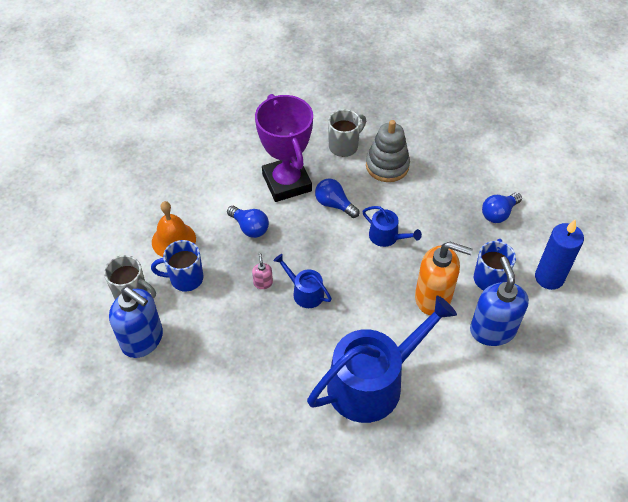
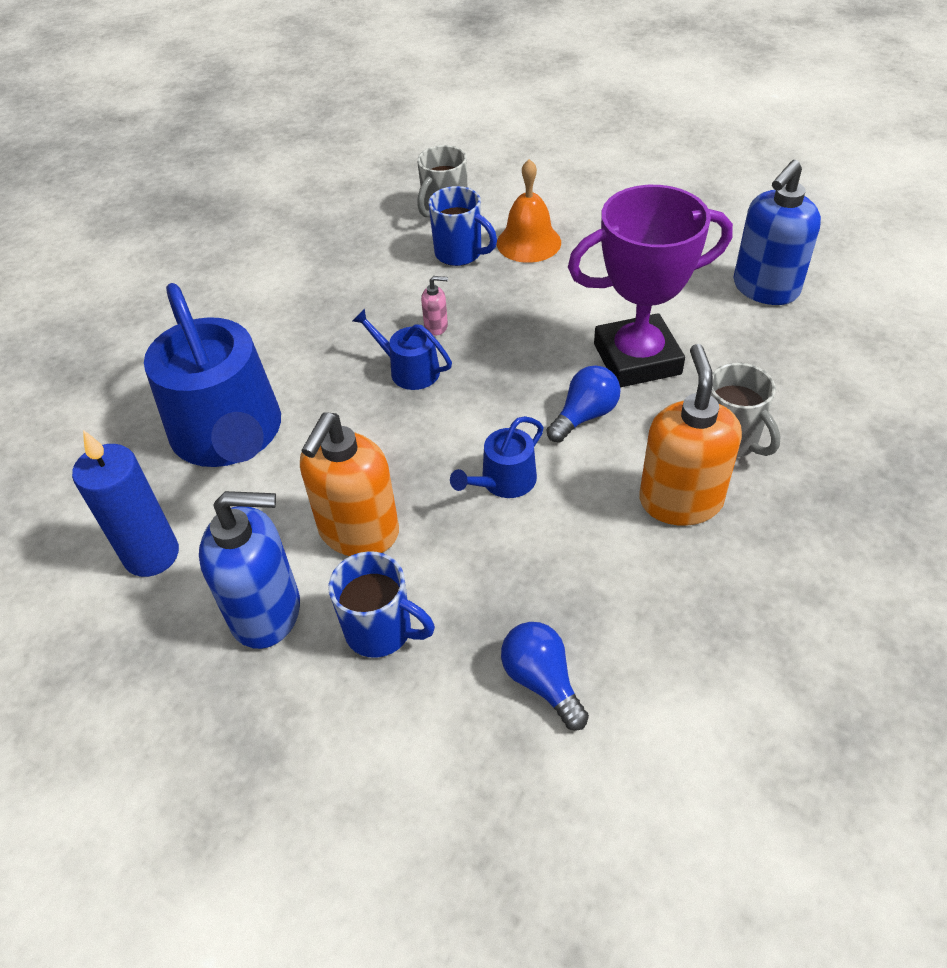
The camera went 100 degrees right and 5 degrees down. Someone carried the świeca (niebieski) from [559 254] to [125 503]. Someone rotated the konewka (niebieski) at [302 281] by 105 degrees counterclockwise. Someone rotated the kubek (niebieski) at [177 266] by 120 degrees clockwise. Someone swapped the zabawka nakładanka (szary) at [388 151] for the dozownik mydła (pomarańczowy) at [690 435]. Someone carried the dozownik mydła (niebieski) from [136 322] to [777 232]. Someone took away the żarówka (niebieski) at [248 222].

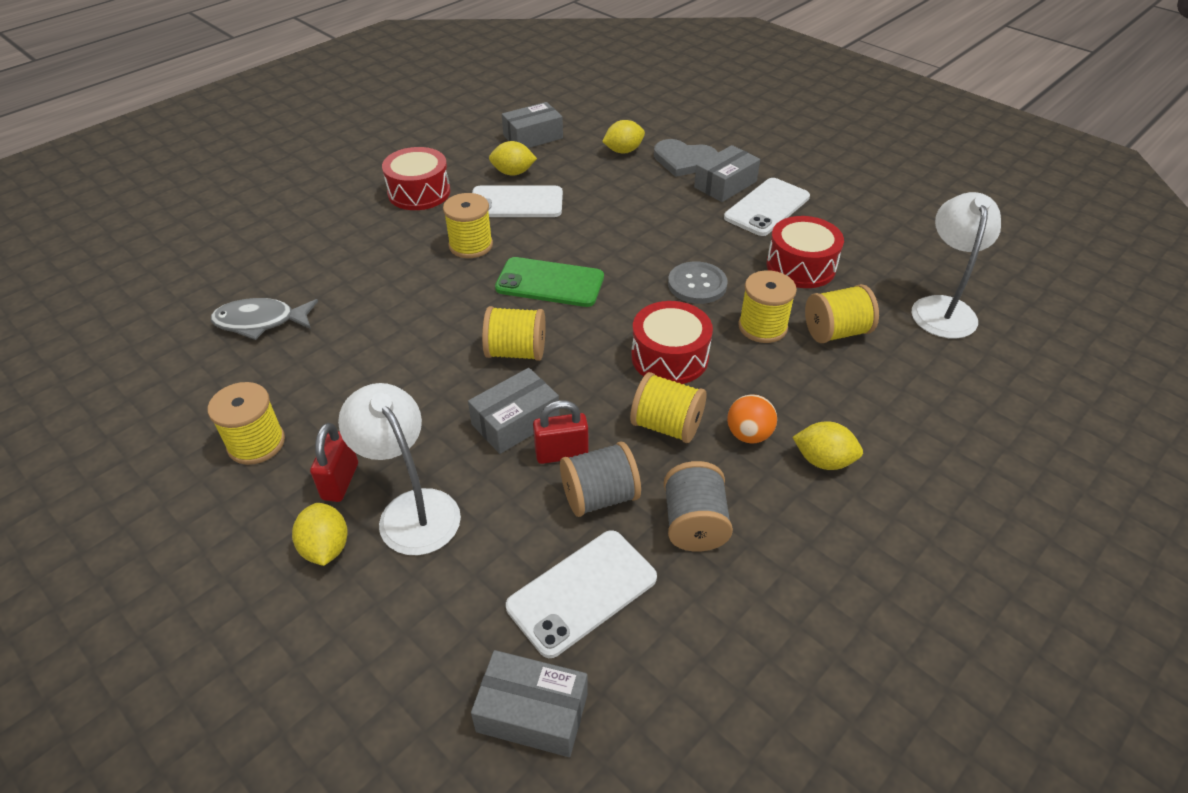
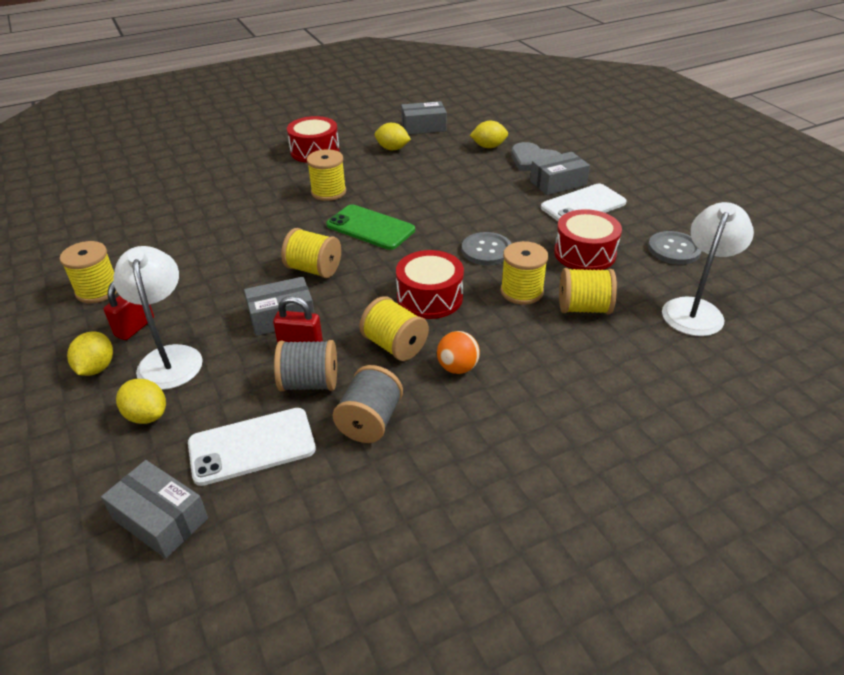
The camera went 20 degrees right and 5 degrees down. Someone carried the cytryna (żółty) from [827 445] to [141 401]. Someone put down the guzik (szary) at [675 248]. Someone took away the ryba (szary) at [264 319]. Someone took away the telefon (biały) at [517 201].

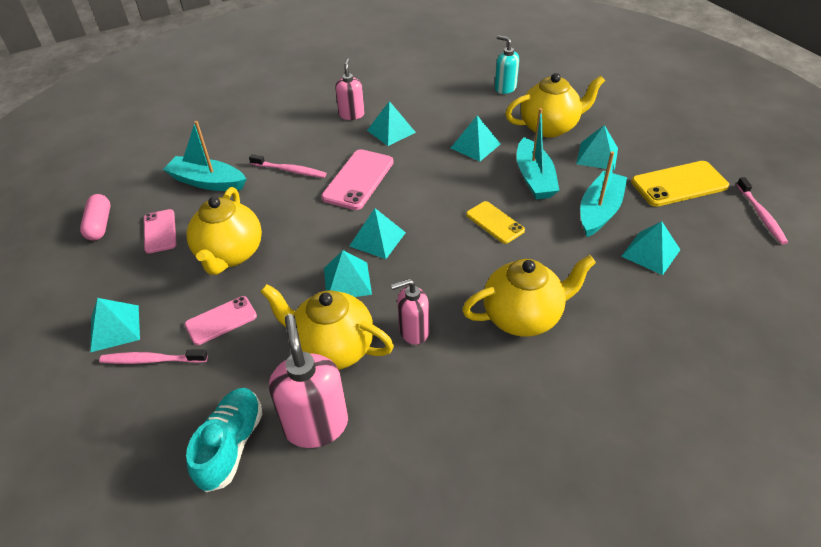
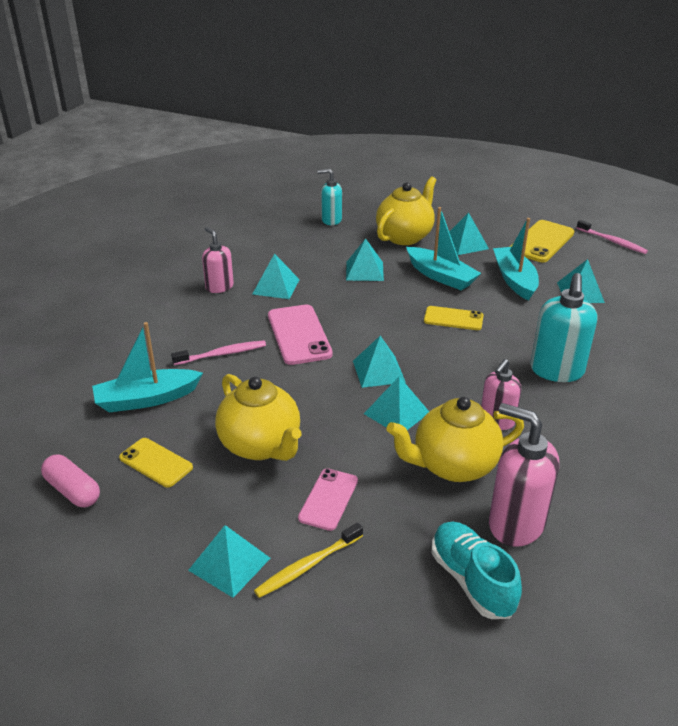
The camera went 40 degrees left and 10 degrees down. Someone repainted the telefon (różowy) at [160 231], which became the telefon (żółty) at [156 463]. Someone repainted the szczoteczka do zębów (różowy) at [153 356], which became the szczoteczka do zębów (żółty) at [308 560]. Someone swapped the imbryk (żółty) at [529 296] for the dozownik mydła (turkusowy) at [563 327].

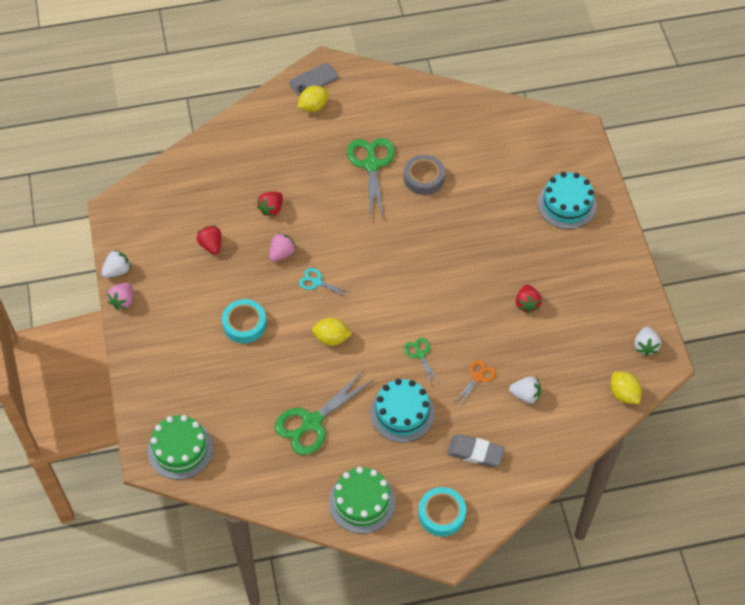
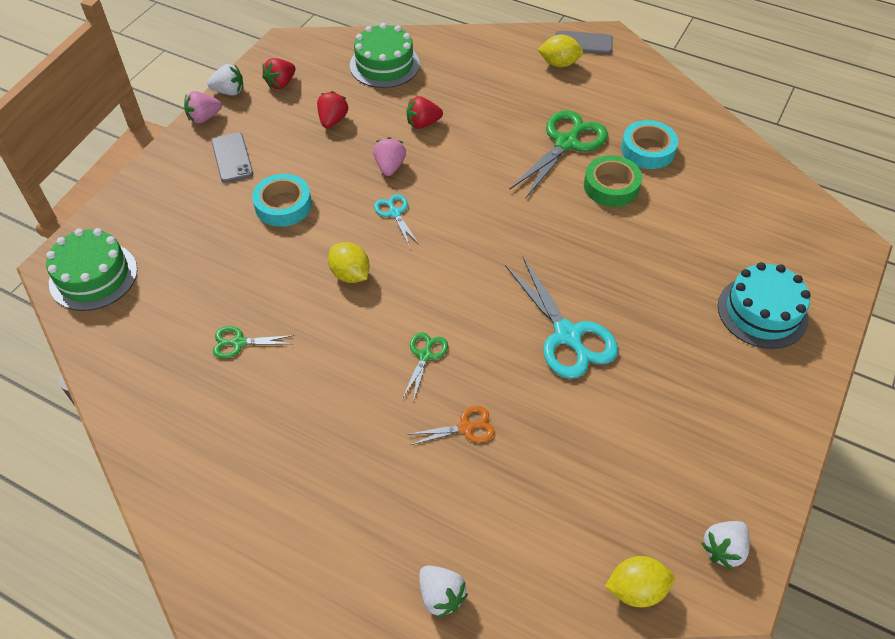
The camera went 40 degrees right and 5 degrees down. Someone put down the telefon (szary) at [232 158]. Someone scaled the nożyczki (zielony) at [324 413] by 0.51. Someone carried the truskawka (czerwony) from [529 299] to [279 73]. Someone carried the tort (zielony) from [362 500] to [385 55]. Someone rotated the truskawka (różowy) at [282 247] by 75 degrees counterclockwise. Someone carried the truskawka (biały) from [525 390] to [443 591]. Someone put down the nożyczki (turkusowy) at [561 318]. Someone repainted the taśma klejąca (szary) at [424 175], which became the taśma klejąca (zielony) at [613 181]. Someone rotated the cytryna (żółty) at [626 388] by 75 degrees clockwise. Someone carried the taśma klejąca (turkusowy) from [442 512] to [649 144]. Someone took away the tort (turkusowy) at [402 411]. Someone took away the gumka do mazania (szary) at [476 450].

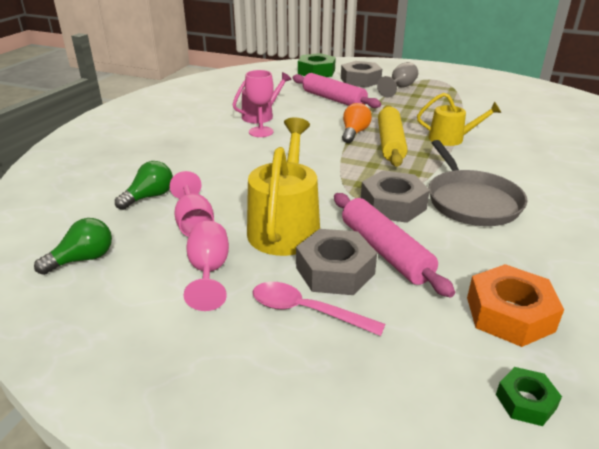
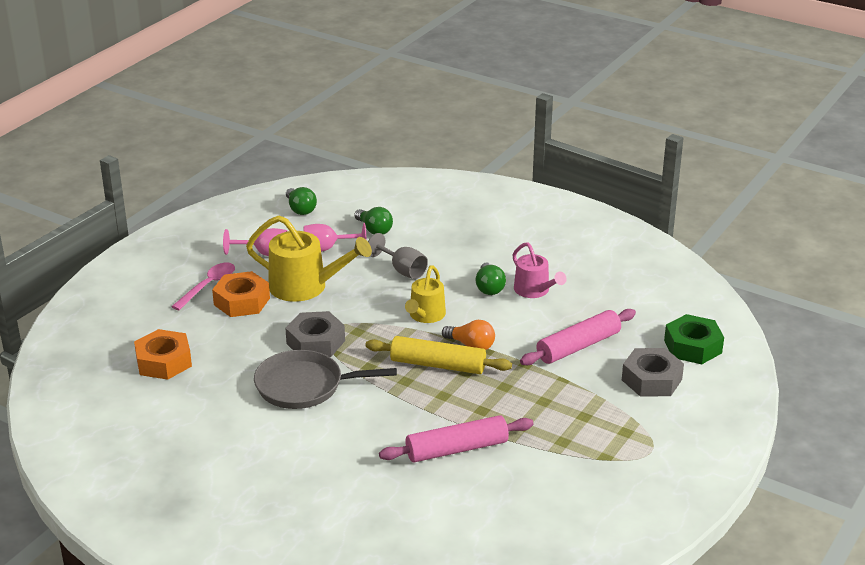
The camera went 100 degrees right and 0 degrees up. Someone repainted the nakrętka (szary) at [336 262], which became the nakrętka (pomarańczowy) at [241 294]. Someone carried the kielich (szary) from [397 80] to [398 256]. Someone carried the wałek do ciasta (różowy) from [394 245] to [456 438]. Someone carried the konewka (żółty) from [459 119] to [425 294]. Someone swapped the kielich (różowy) at [259 103] for the żarówka (zielony) at [491 278]. Someone took away the nakrętka (zielony) at [529 396].

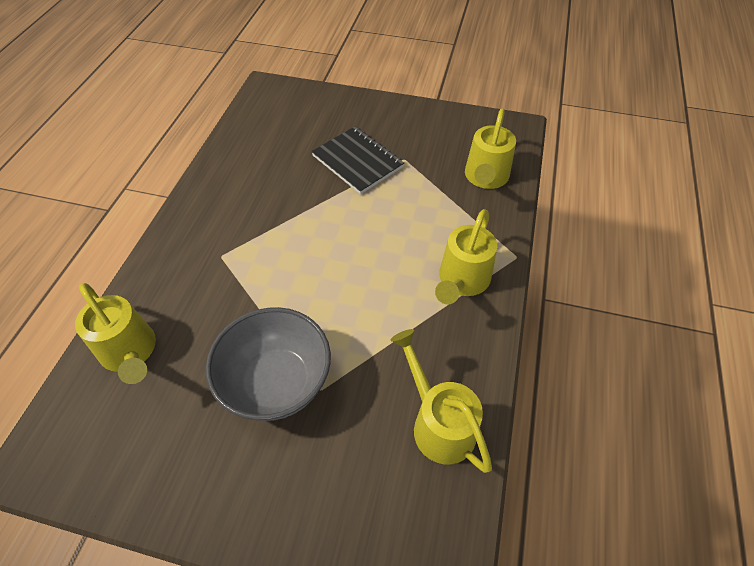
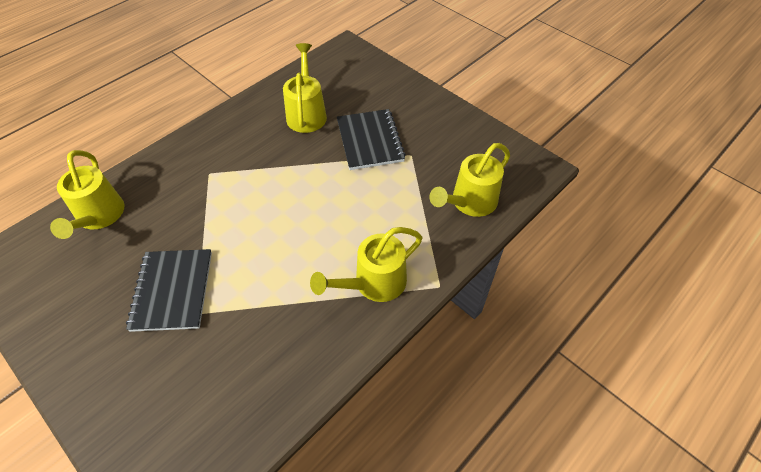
The camera went 30 degrees right and 0 degrees up. Someone swapped the miska (szary) at [268 364] for the zeszyt (czarny) at [169 290]. Someone carried the konewka (żółty) from [441 401] to [305 88].

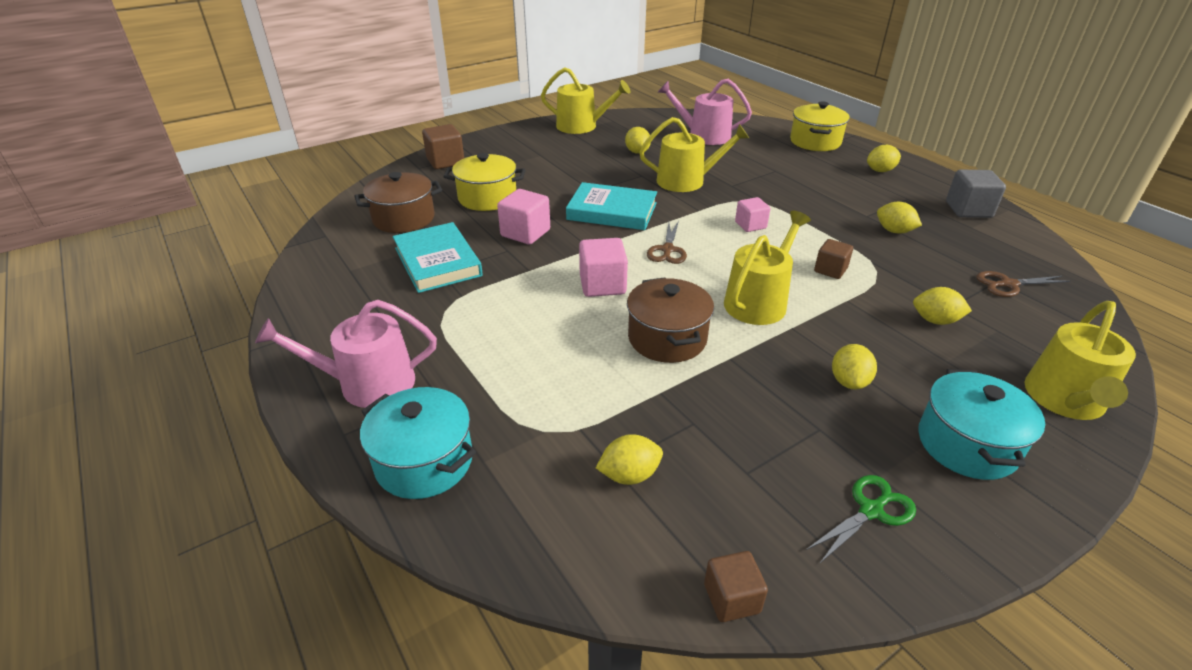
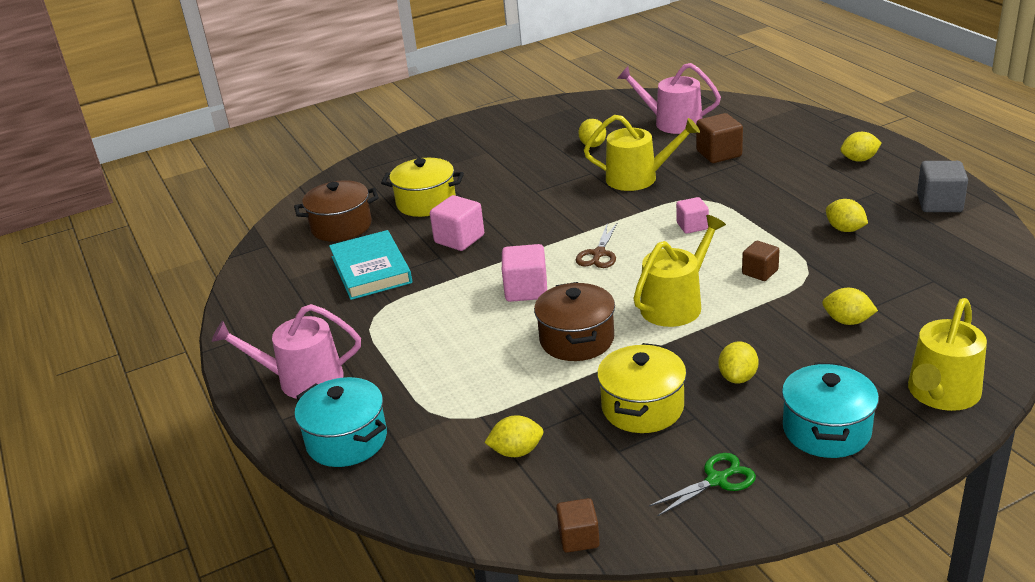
The camera went 10 degrees right and 5 degrees down. Someone carried the garnek (żółty) from [820 126] to [642 388]. Someone carried the sześcian (brązowy) from [443 146] to [719 138]. Someone took away the konewka (żółty) at [585 100]. Someone took away the książka (turkusowy) at [611 206]. Someone took away the nożyczki (brązowy) at [1023 284].

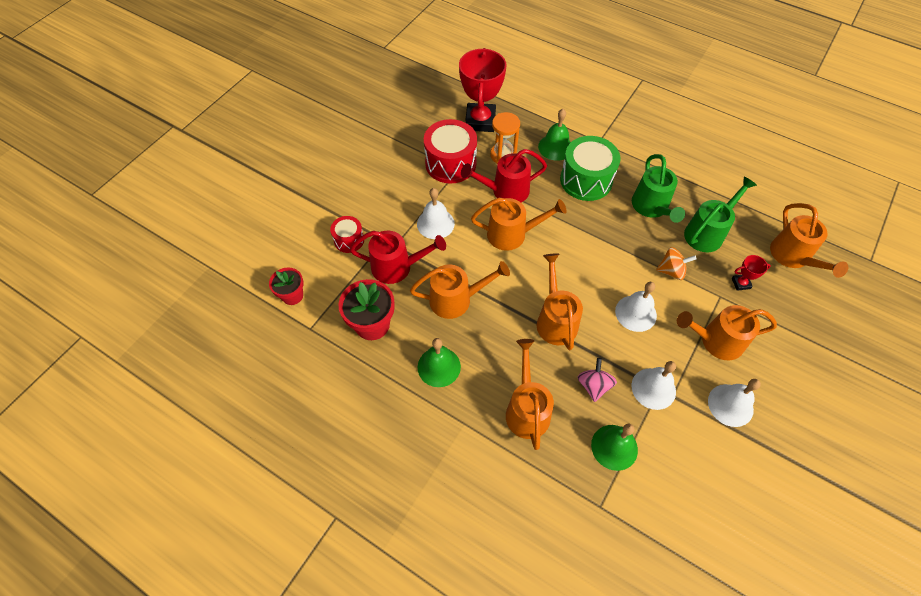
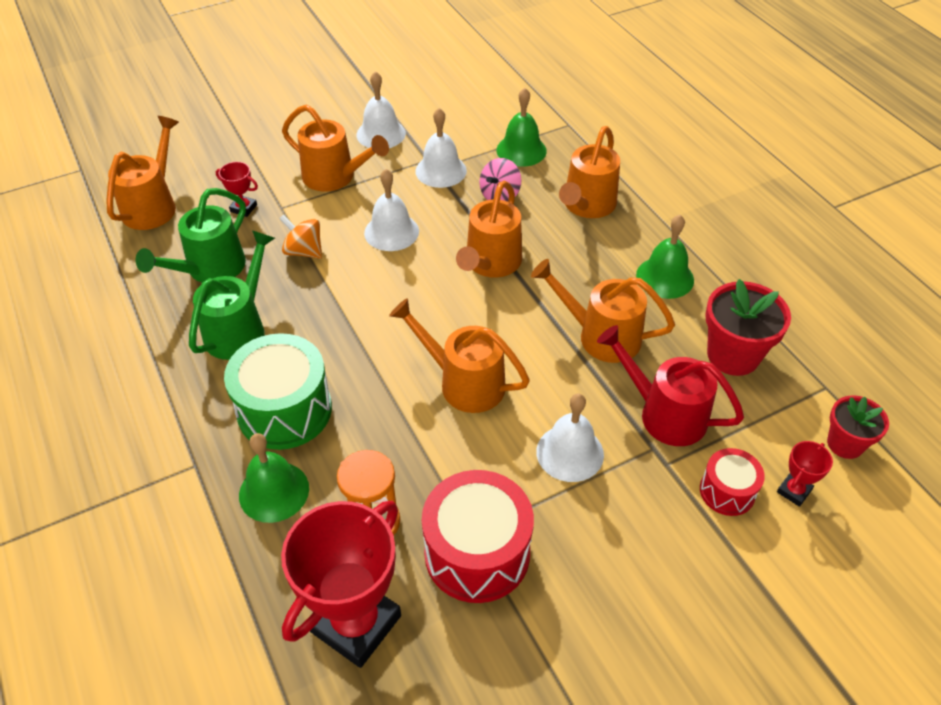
The camera went 150 degrees left and 10 degrees down. Someone rotated the konewka (zielony) at [720 214] by 45 degrees counterclockwise. Someone put down the puchar (czerwony) at [805 474]. Someone took away the konewka (czerwony) at [504 175].

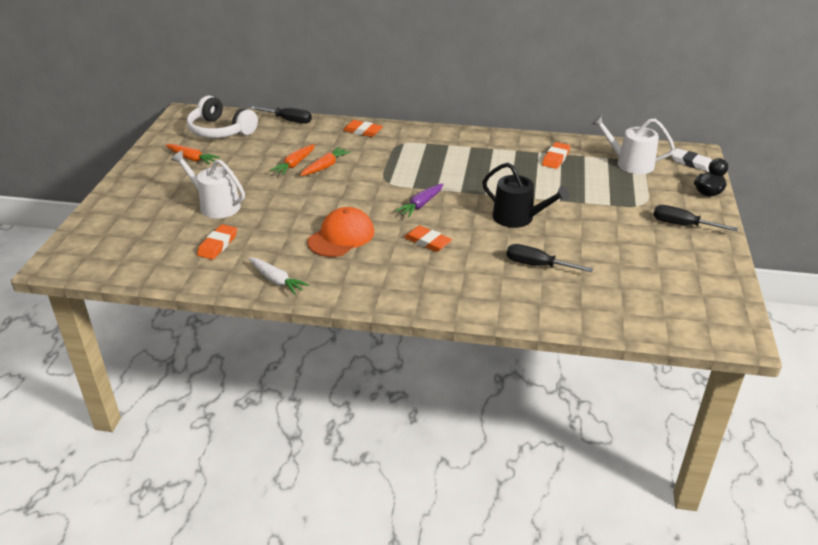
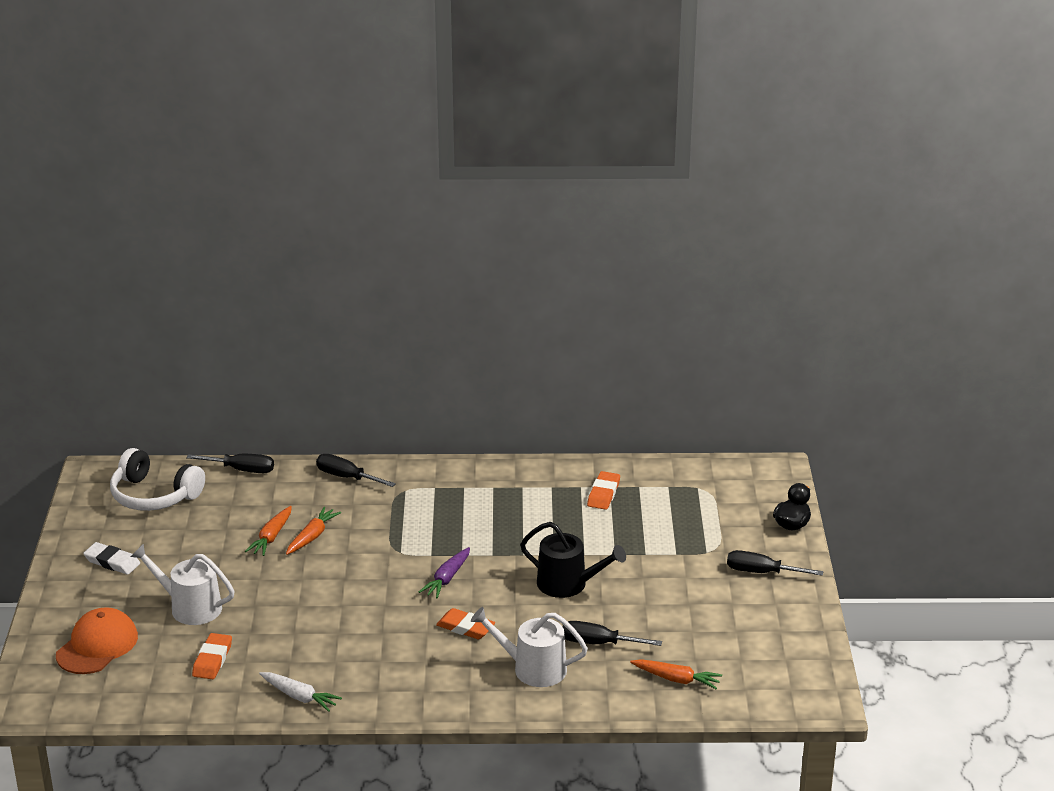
The camera went 10 degrees left and 5 degrees down. Someone carried the czapka (pomarańczowy) from [340 232] to [97 640]. Someone carried the gumka do mazania (biały) from [691 160] to [111 558]. Someone swapped the gumka do mazania (pomarańczowy) at [363 128] for the śrubokręt (czarny) at [356 470]. Someone carried the konewka (biały) from [633 144] to [529 647]. Someone carried the marchewka (pomarańczowy) from [193 154] to [676 674].

